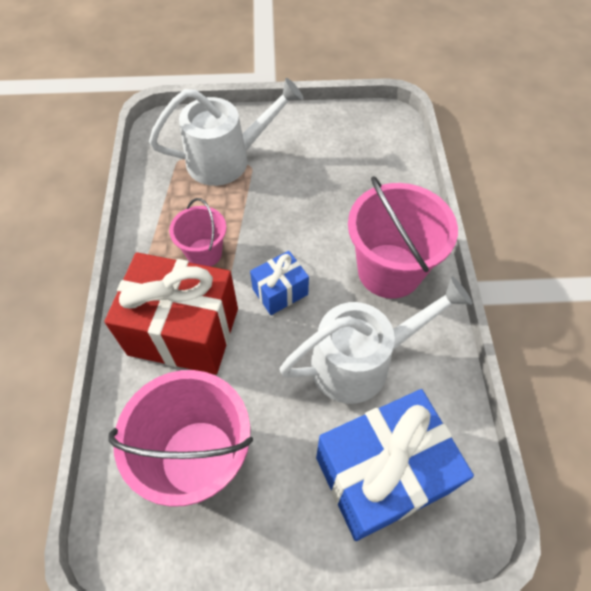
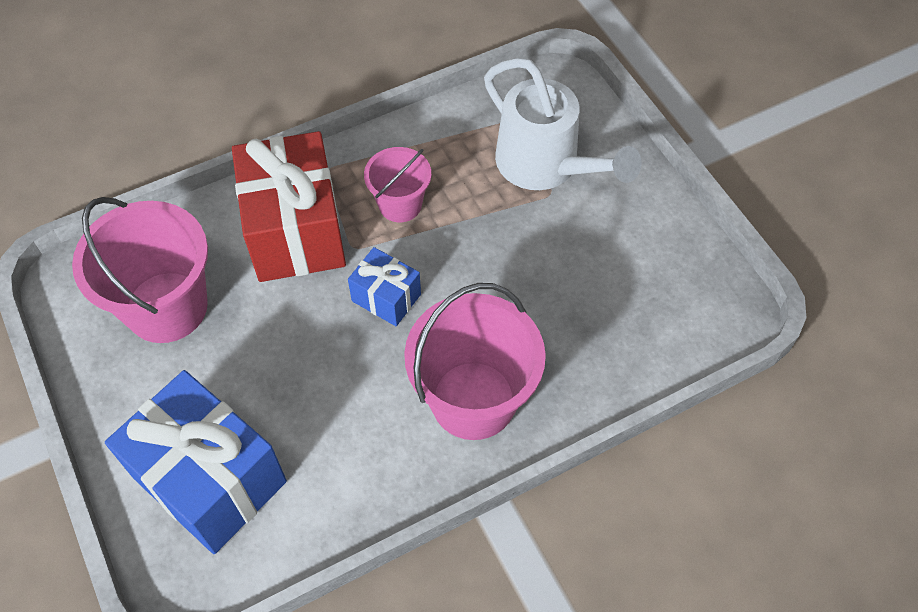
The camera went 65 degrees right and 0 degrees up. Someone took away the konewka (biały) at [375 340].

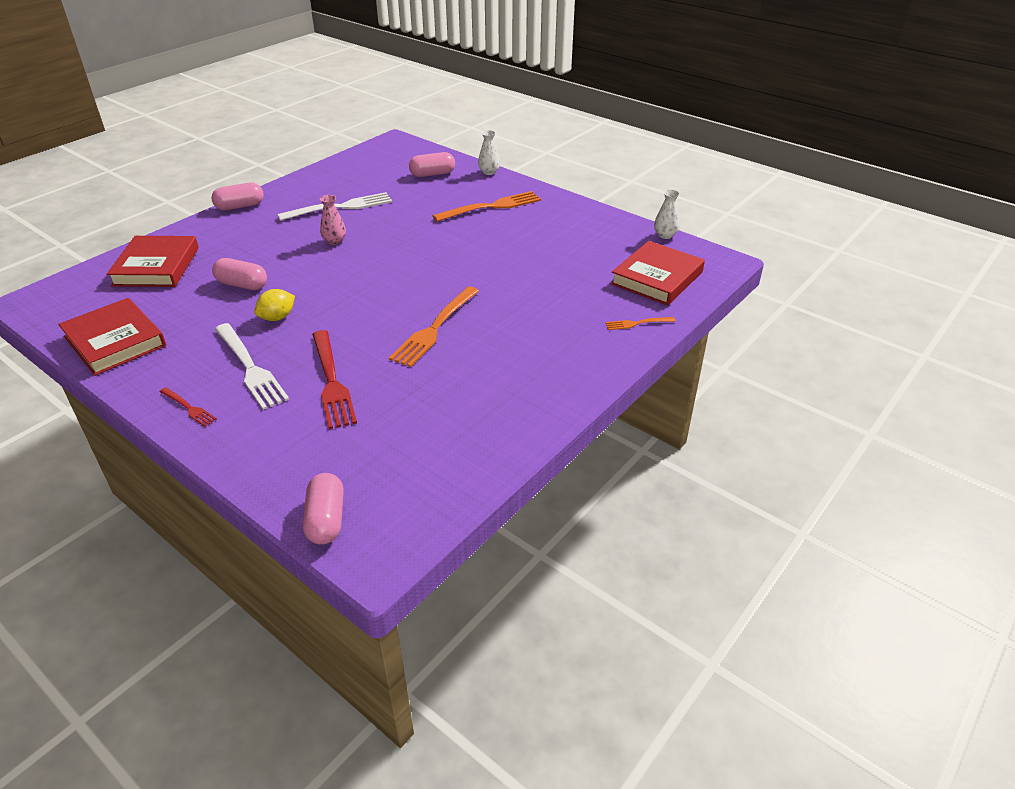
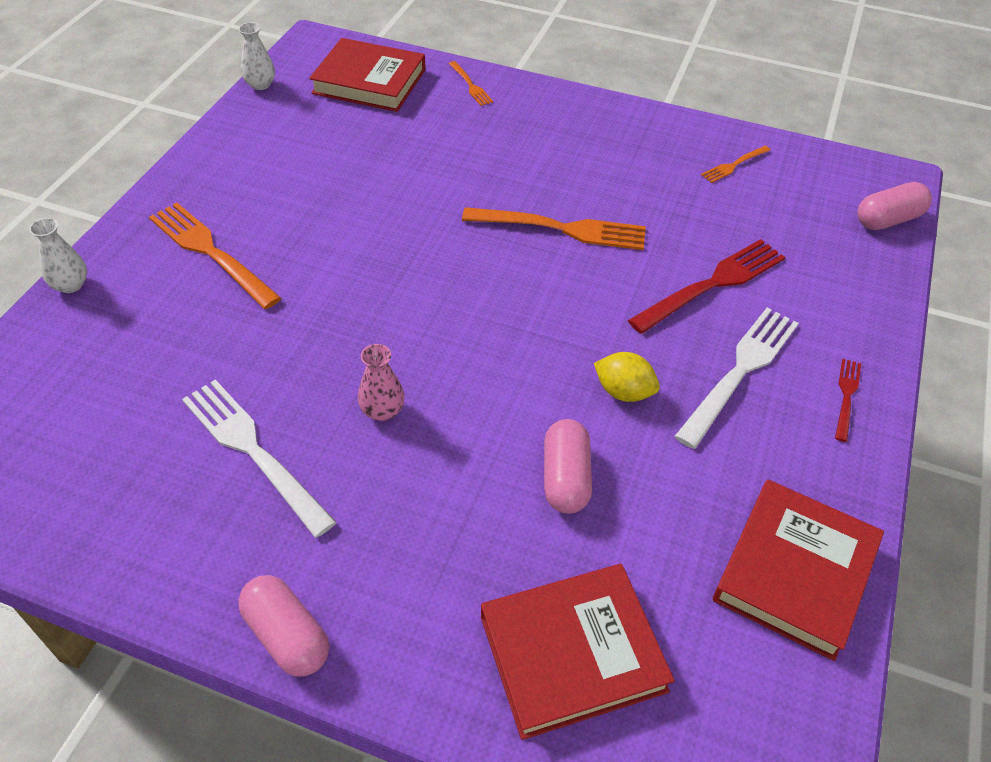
The camera went 110 degrees left and 10 degrees up. Someone put down the widelec (pomarańczowy) at [736 164]. Someone took away the kapsułka (różowy) at [432 164].

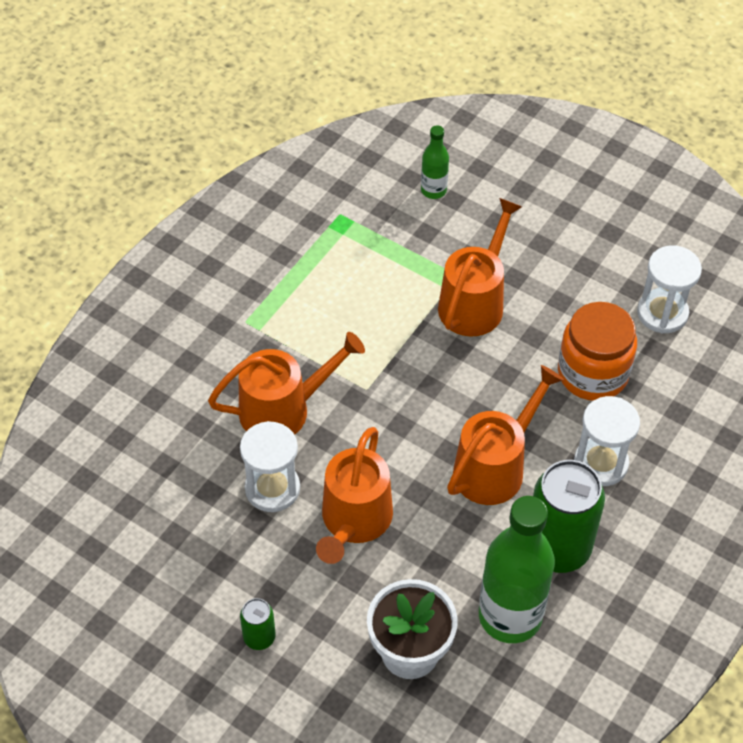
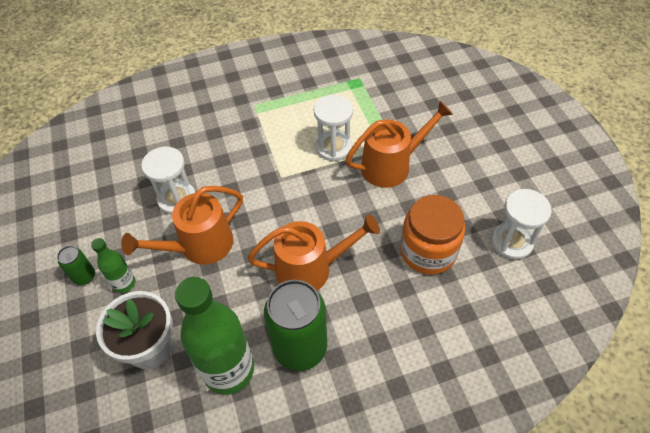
The camera went 40 degrees right and 0 degrees up. Someone carried the butelka (zielony) from [435 162] to [113 265]. Someone carried the klepsydra (biały) from [607 441] to [333 128]. Someone took away the konewka (pomarańczowy) at [286 383].

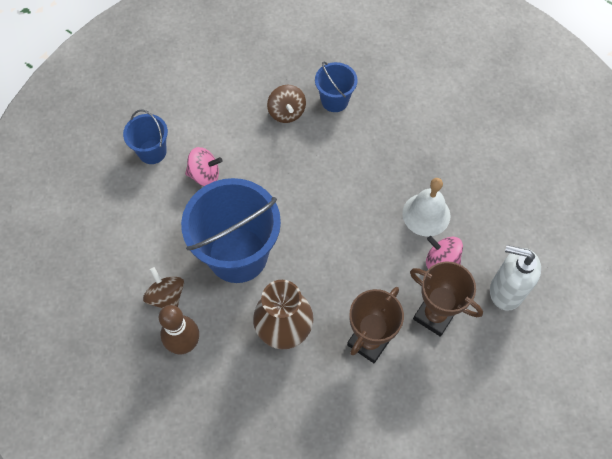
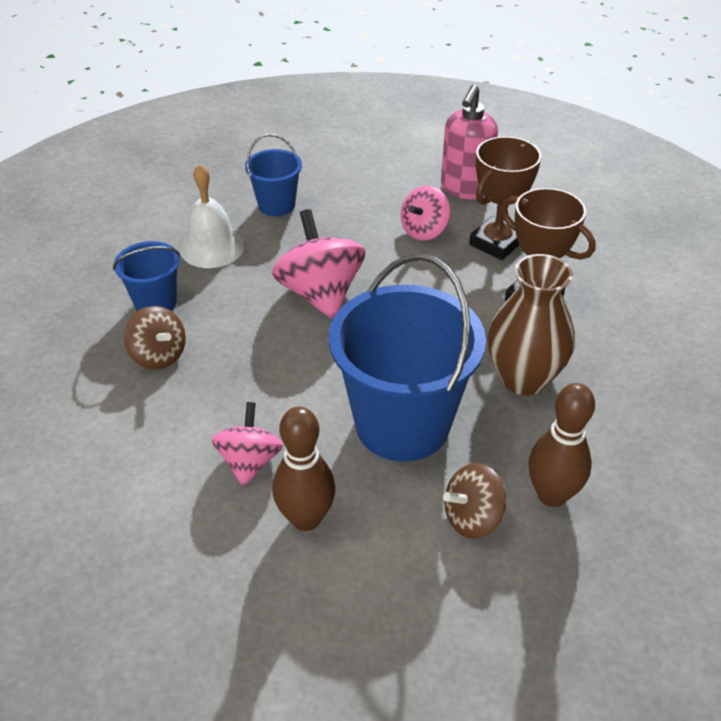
The camera went 85 degrees left and 20 degrees down. Someone rotated the bączek (brązowy) at [286 104] by 60 degrees clockwise. Someone carried the dzwonek (biały) from [426 207] to [212 216]. Someone carried the wiadro (niebieski) from [145 136] to [273 175]. Someone put down the bączek (różowy) at [318 264]. Someone put down the kręgiel (brązowy) at [303 469]. Someone repainted the dozownik mydła (biały) at [515 278], which became the dozownik mydła (różowy) at [469 141].

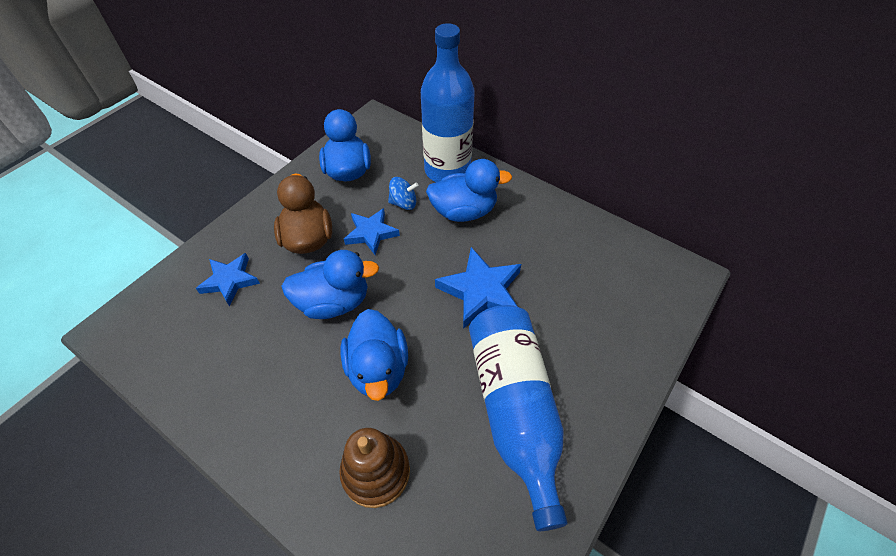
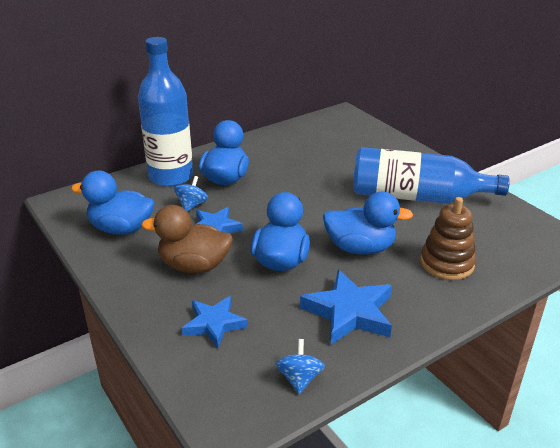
The camera went 70 degrees left and 20 degrees down. Someone put down the bączek (niebieski) at [300 366]. Someone carried the gwiazda (niebieski) from [478 288] to [346 307].

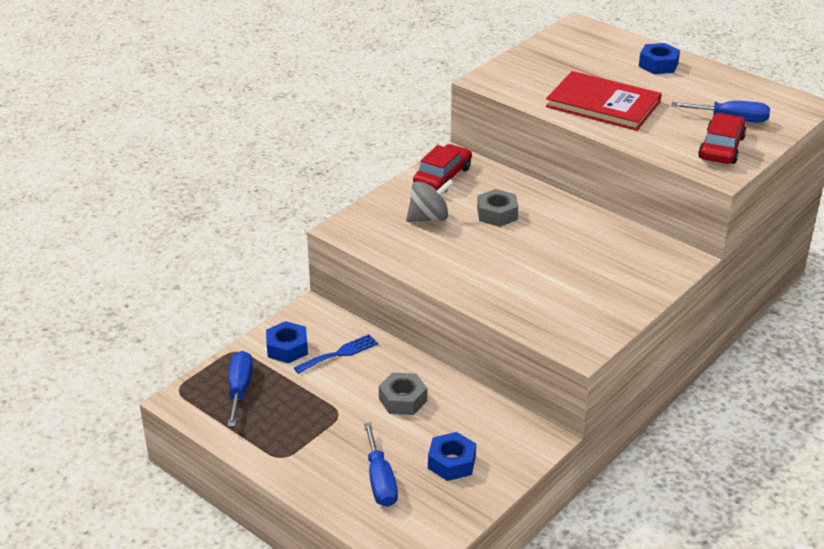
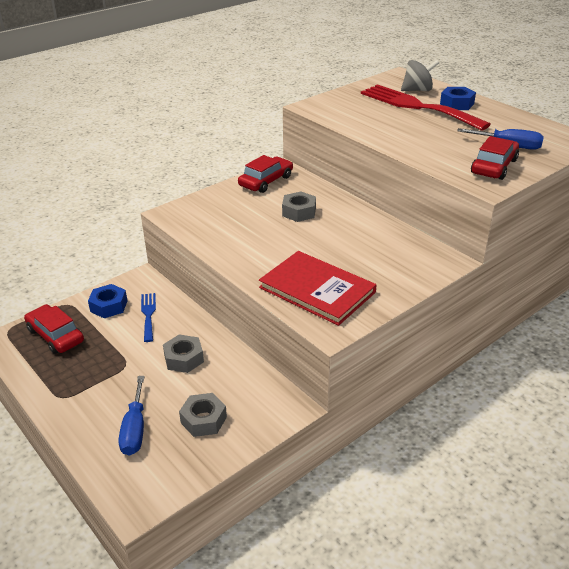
The camera went 10 degrees right and 0 degrees up. Someone swapped the śrubokręt (niebieski) at [240 389] for the samochód (czerwony) at [54 329]. Someone rotated the widelec (niebieski) at [336 354] by 75 degrees counterclockwise. Someone repainted the nakrętka (niebieski) at [452 456], which became the nakrętka (szary) at [203 415]. Someone carried the książka (czerwony) from [604 101] to [318 288]. Someone put down the widelec (czerwony) at [426 107]. Someone carried the bączek (szary) from [430 200] to [420 75].

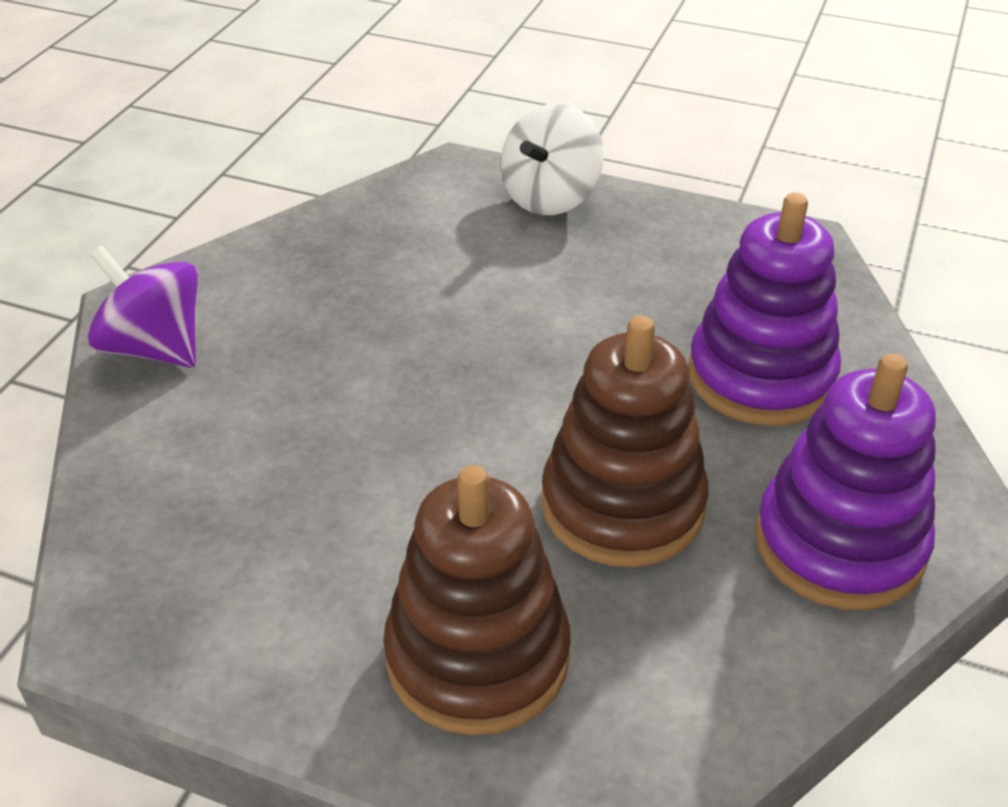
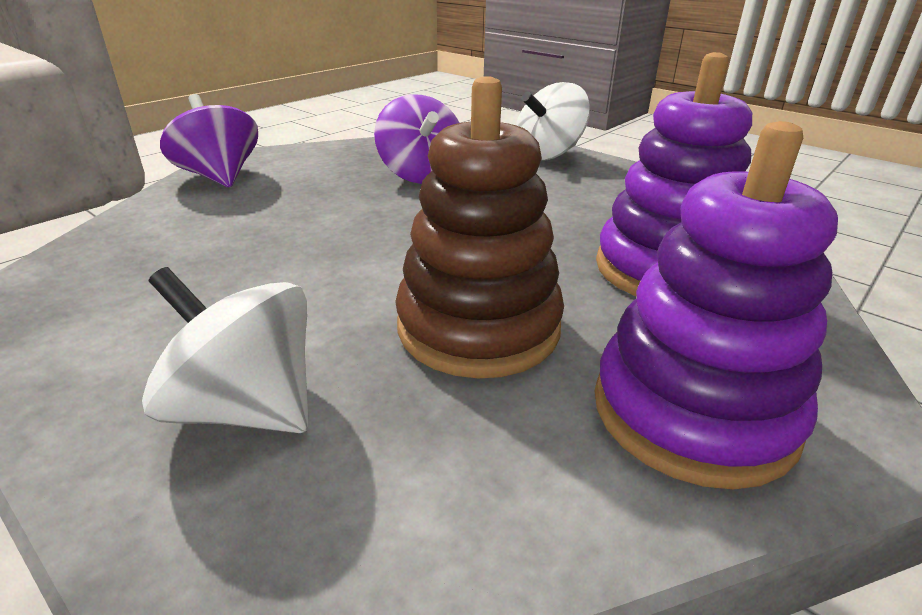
The camera went 20 degrees right and 10 degrees down. Someone swapped the zabawka nakładanka (brązowy) at [477 600] for the bączek (biały) at [225 350]. Someone put down the bączek (fioletowy) at [416 139].

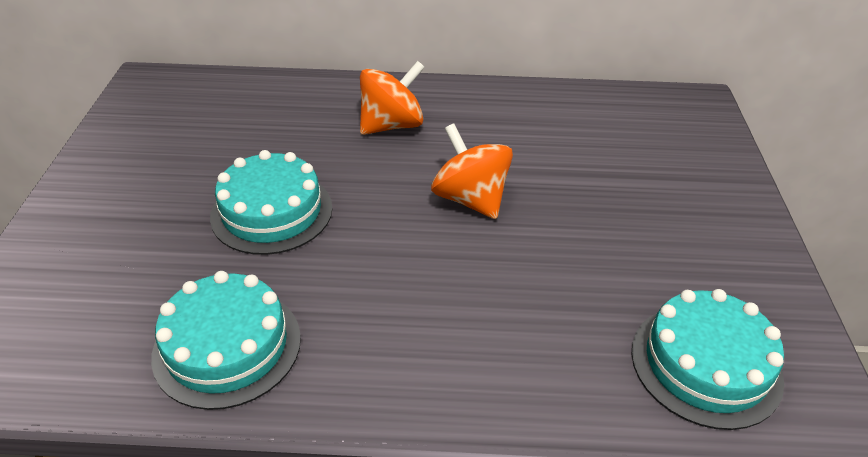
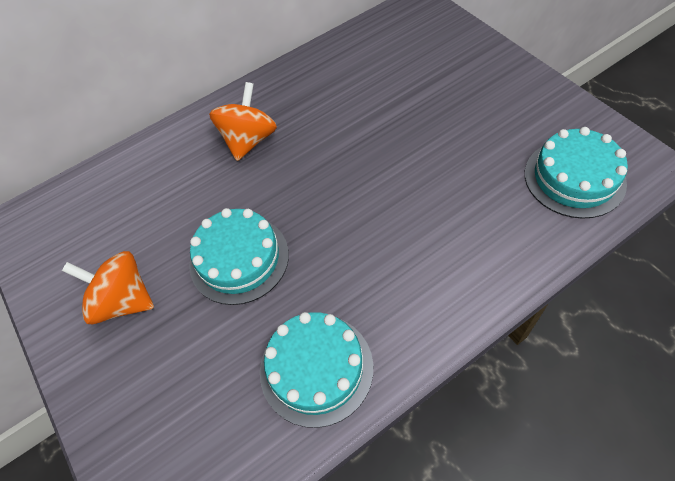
The camera went 30 degrees left and 15 degrees up. Someone carried the bączek (pomarańczowy) from [472 171] to [108 287].

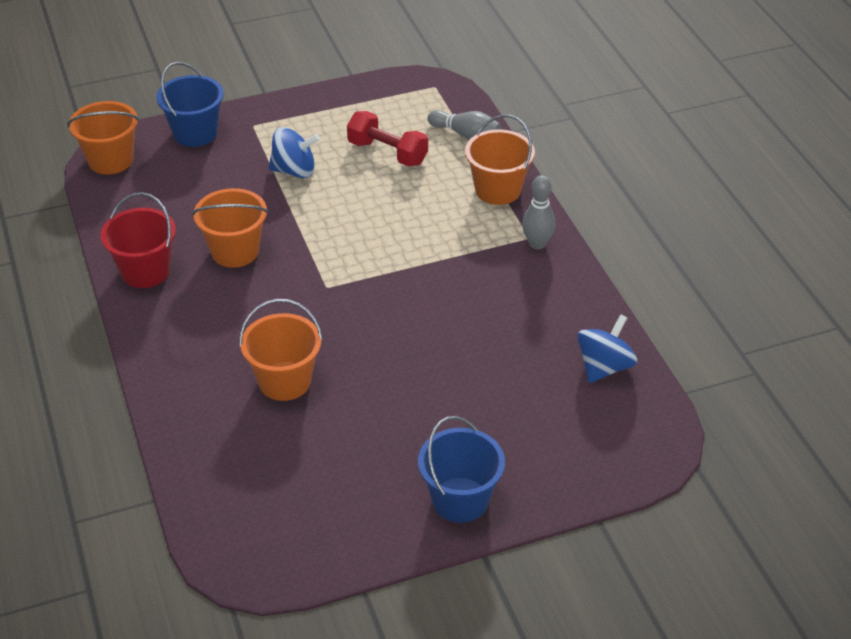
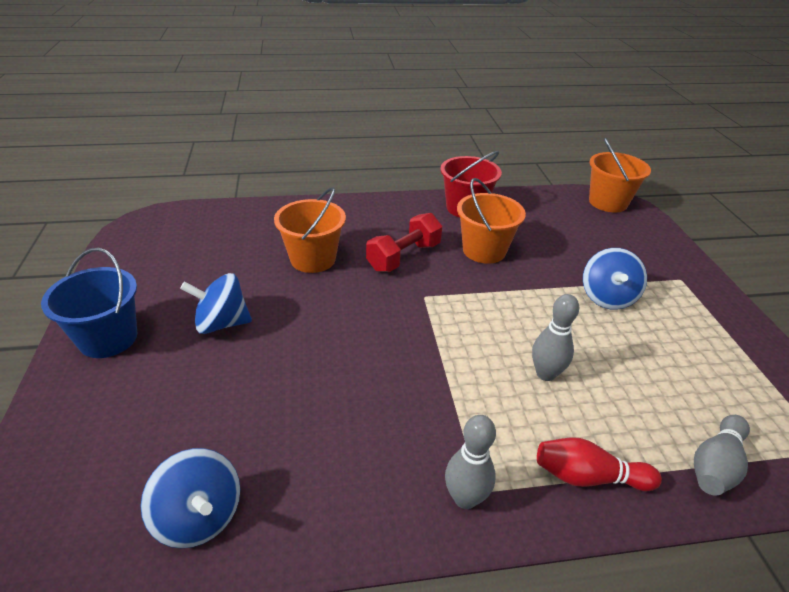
The camera went 100 degrees right and 5 degrees down. Someone put down the bączek (niebieski) at [216 303]. Someone carried the hantel (czerwony) from [387 139] to [404 242]. Someone put down the kręgiel (szary) at [555 337]. Someone swapped the wiadro (pomarańczowy) at [500 159] for the kręgiel (czerwony) at [599 464]. Someone took away the wiadro (niebieski) at [190 104].

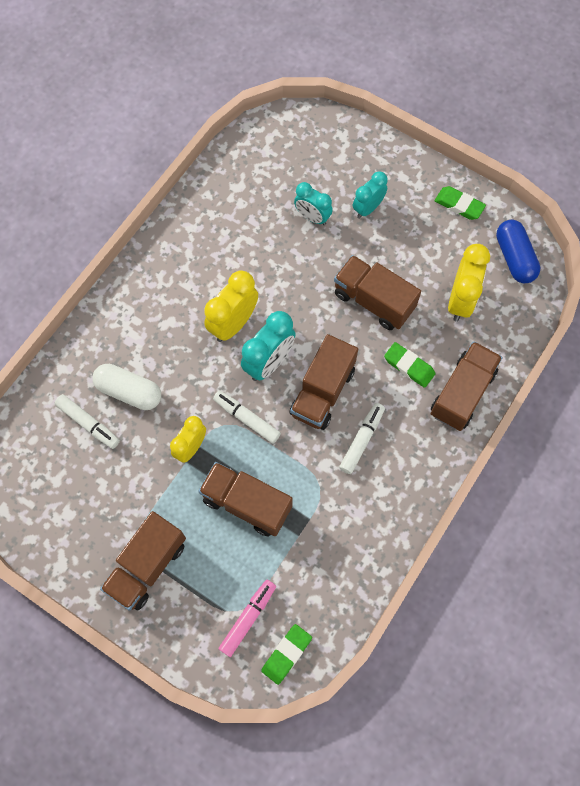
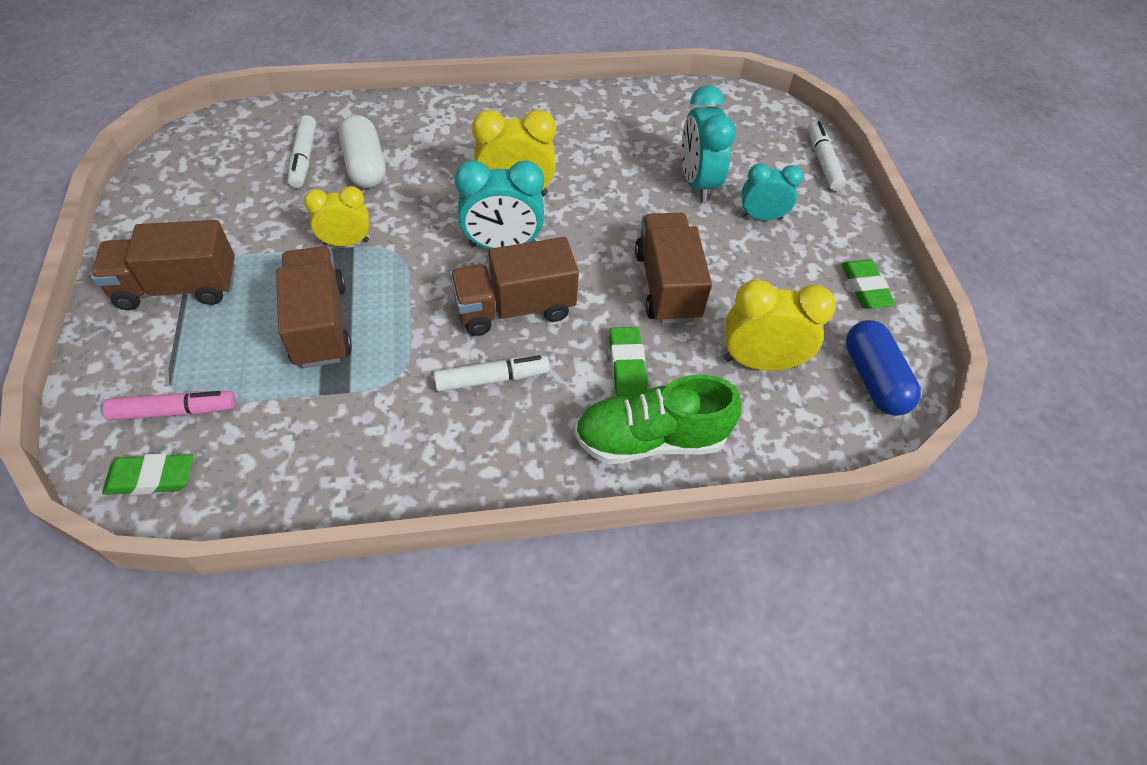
The camera went 45 degrees right and 15 degrees down. Someone swapped the ciężarówka (brązowy) at [466 386] for the but (zielony) at [657 419]. Someone scaled the budzik (turkusowy) at [313 203] by 1.50. Someone rotated the budzik (żółty) at [469 283] by 150 degrees counterclockwise. Someone carried the flamaster (biały) from [247 417] to [827 156]. Someone rotated the kapsułka (niebieski) at [518 251] by 45 degrees counterclockwise.

